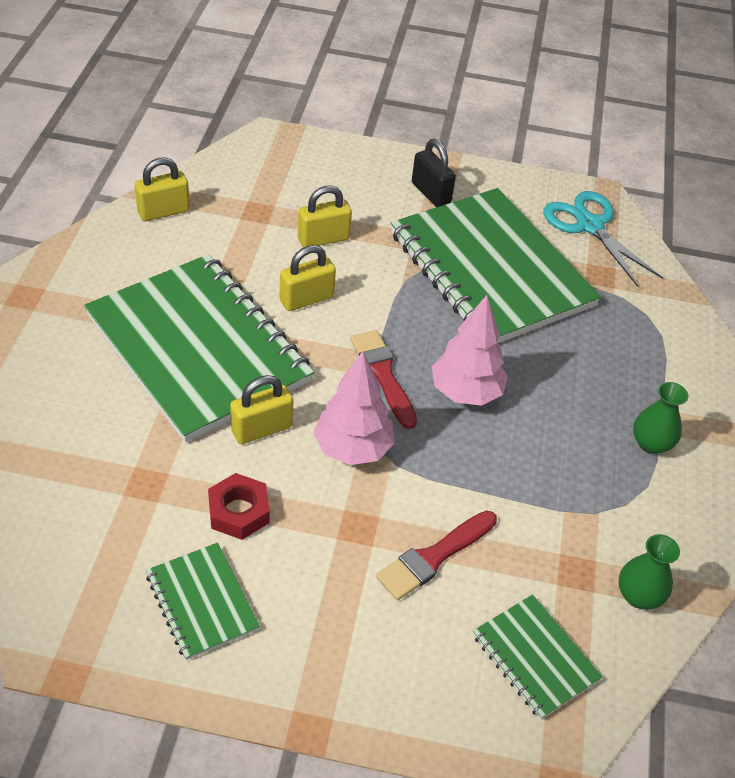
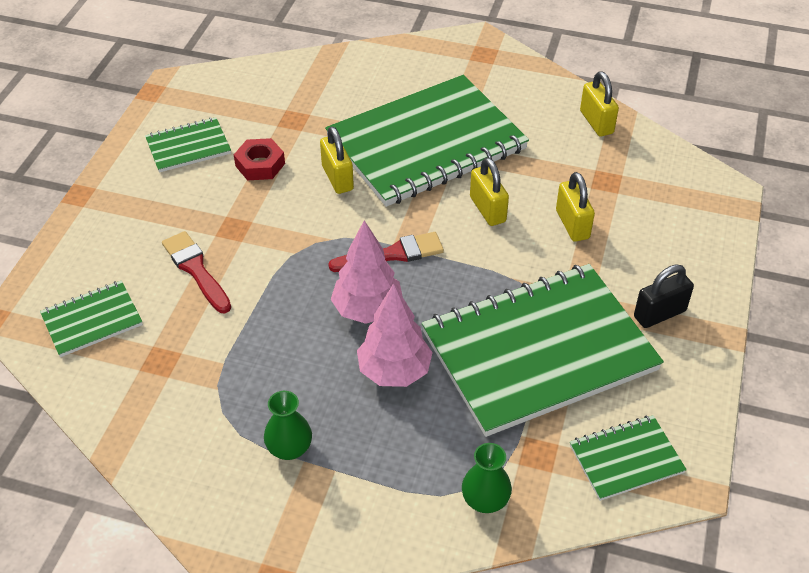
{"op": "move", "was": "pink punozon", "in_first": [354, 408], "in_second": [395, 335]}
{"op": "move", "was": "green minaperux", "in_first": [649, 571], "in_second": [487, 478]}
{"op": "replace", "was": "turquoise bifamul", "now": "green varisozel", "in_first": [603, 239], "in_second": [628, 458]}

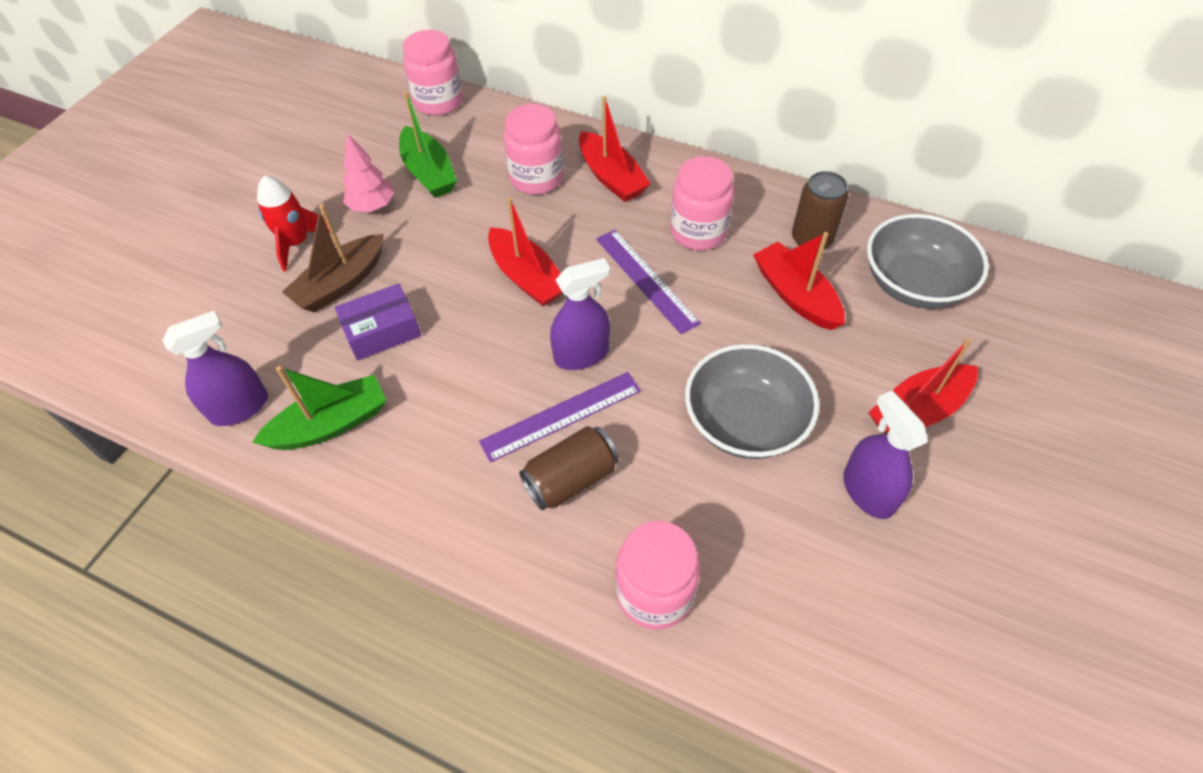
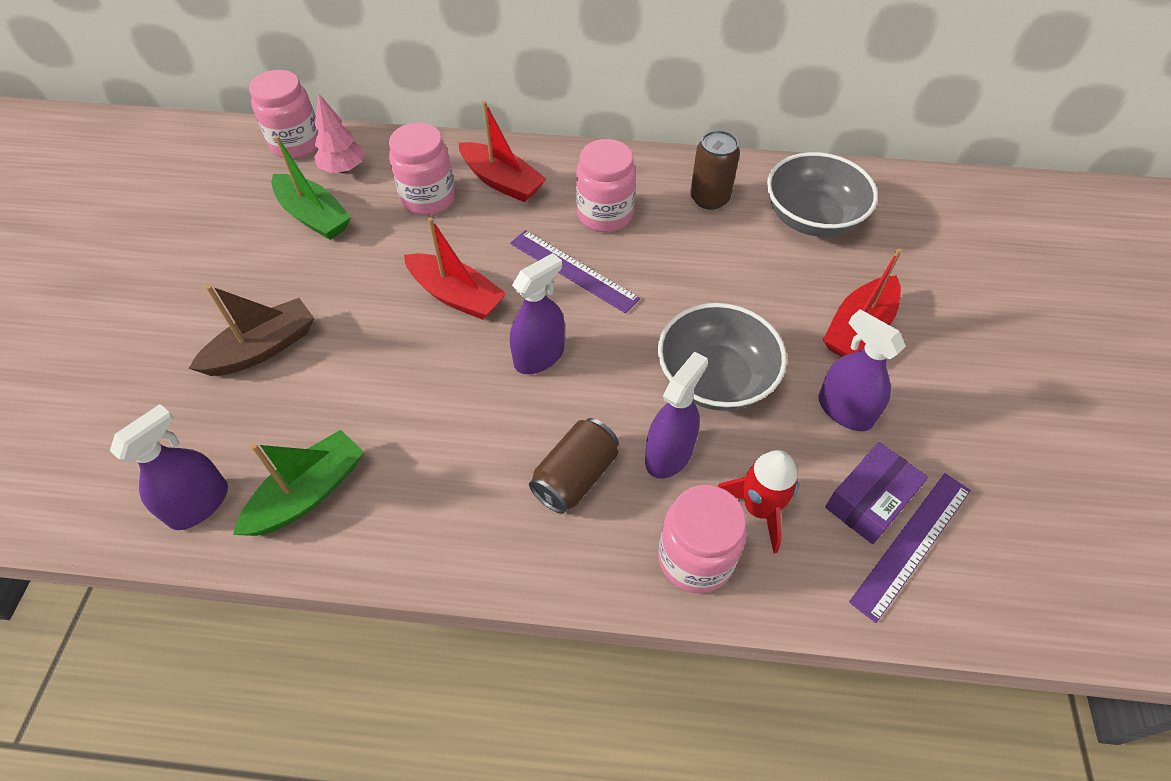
{"op": "rotate", "was": "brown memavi", "in_first": [333, 258], "in_second": [251, 330], "clockwise": -150}
{"op": "move", "was": "pink punozon", "in_first": [368, 172], "in_second": [339, 133]}
{"op": "insert", "now": "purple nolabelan", "in_second": [676, 415]}
{"op": "move", "was": "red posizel", "in_first": [293, 223], "in_second": [758, 501]}
{"op": "move", "was": "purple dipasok", "in_first": [378, 321], "in_second": [876, 493]}
{"op": "move", "was": "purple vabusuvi", "in_first": [560, 417], "in_second": [910, 548]}
{"op": "delete", "was": "red memavi", "in_first": [799, 281]}

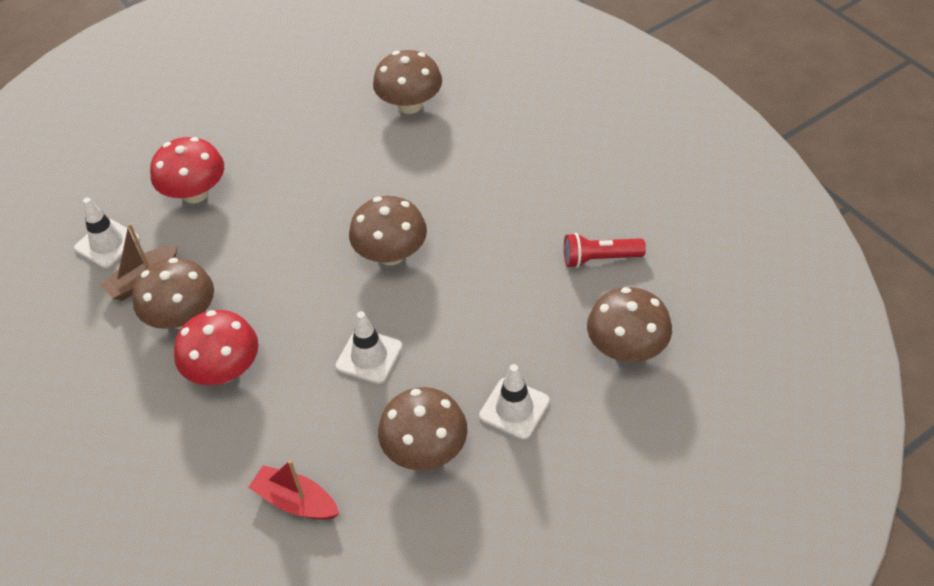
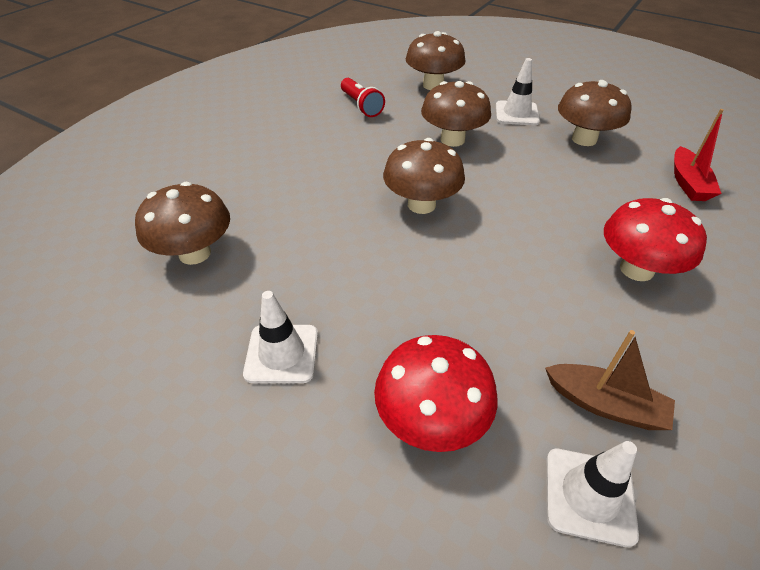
{"op": "move", "was": "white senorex", "in_first": [369, 347], "in_second": [280, 337]}
{"op": "move", "was": "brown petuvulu", "in_first": [173, 293], "in_second": [456, 114]}

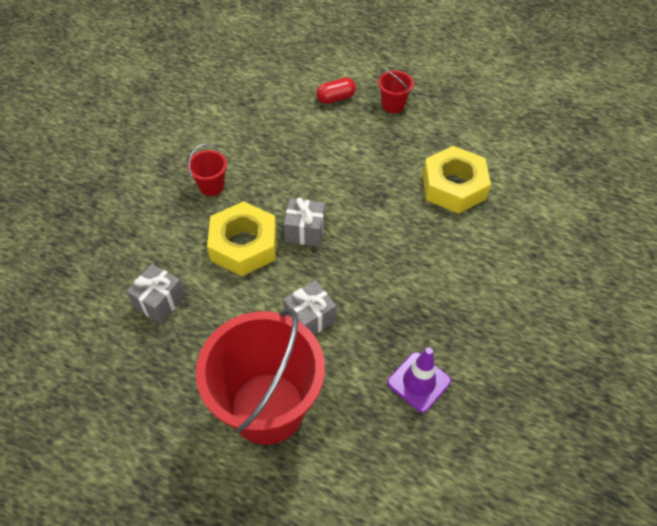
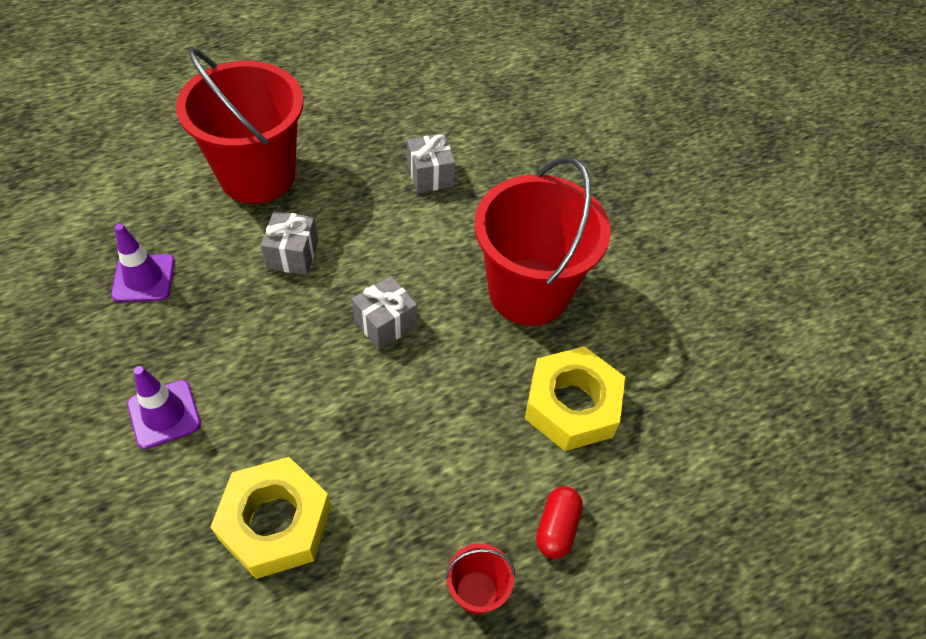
{"op": "insert", "now": "purple senorex", "in_second": [164, 407]}
{"op": "resize", "was": "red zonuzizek", "in_first": [207, 169], "in_second": [542, 241], "ratio": 2.4}
{"op": "move", "was": "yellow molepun", "in_first": [241, 238], "in_second": [575, 398]}

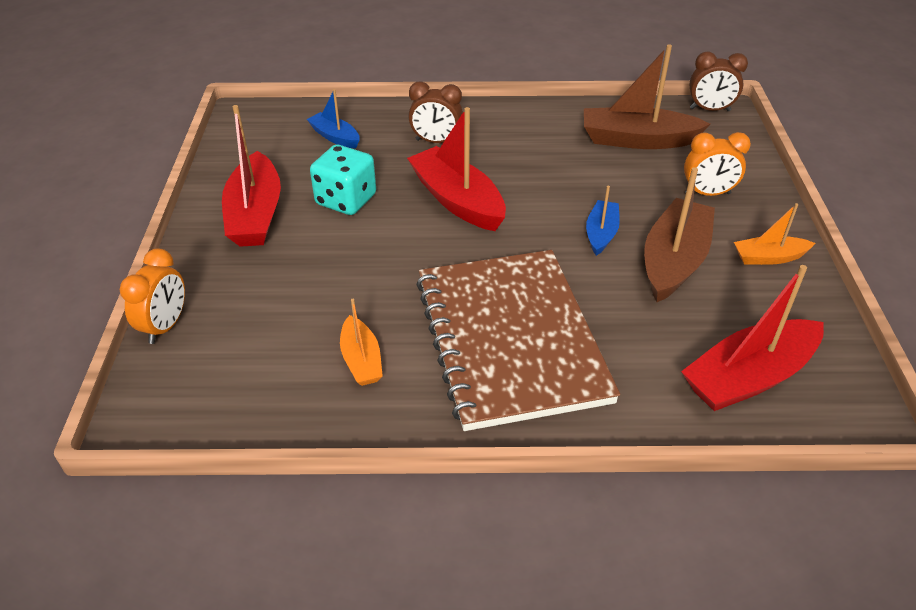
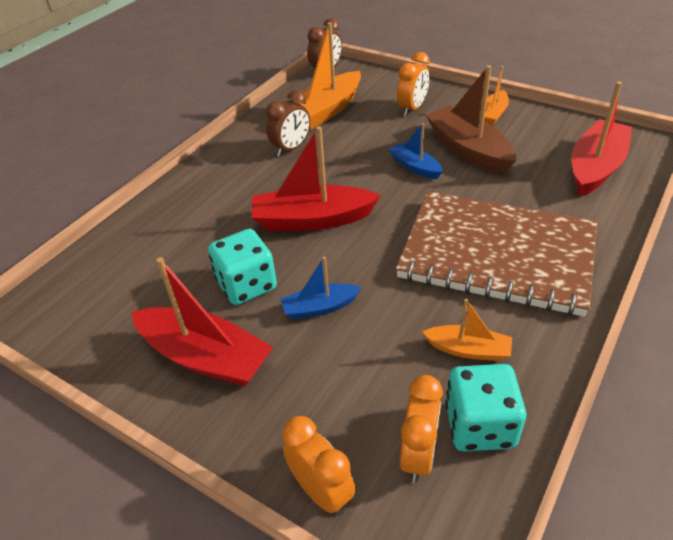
{"op": "move", "was": "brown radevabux", "in_first": [436, 112], "in_second": [288, 123]}
{"op": "move", "was": "blue memavi", "in_first": [333, 119], "in_second": [321, 288]}
{"op": "recolor", "was": "brown memavi", "now": "orange memavi", "in_first": [647, 97], "in_second": [327, 75]}
{"op": "insert", "now": "orange radevabux", "in_second": [421, 429]}
{"op": "insert", "now": "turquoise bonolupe", "in_second": [485, 408]}
{"op": "rotate", "was": "red memavi", "in_first": [752, 338], "in_second": [602, 139], "clockwise": -150}

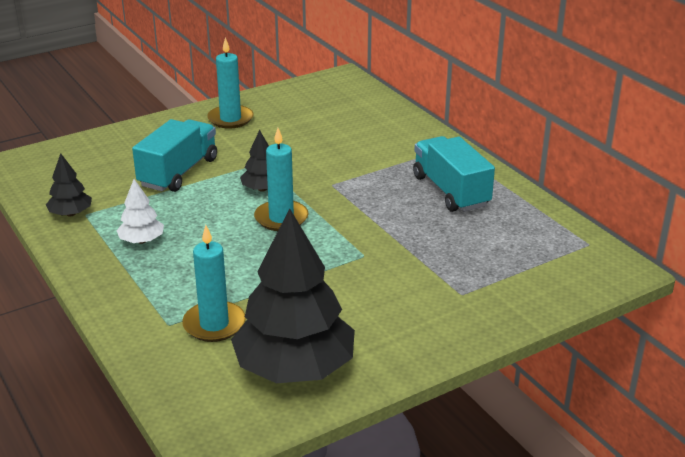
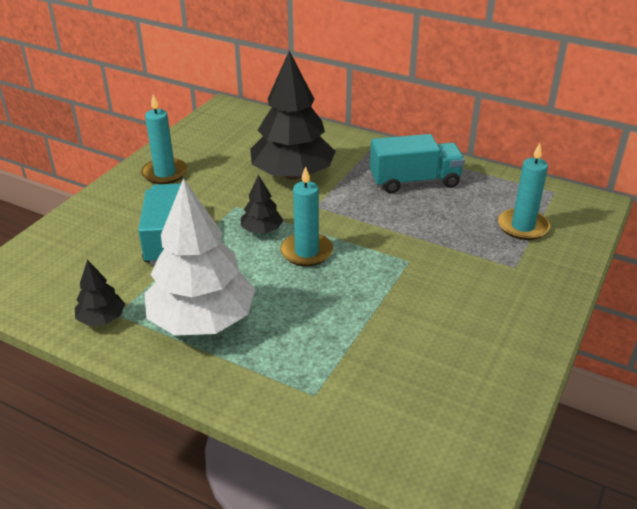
{"op": "resize", "was": "white punozon", "in_first": [140, 211], "in_second": [200, 257], "ratio": 2.2}
{"op": "move", "was": "black punozon", "in_first": [293, 295], "in_second": [293, 115]}
{"op": "rotate", "was": "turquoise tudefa", "in_first": [454, 174], "in_second": [417, 163], "clockwise": 135}
{"op": "move", "was": "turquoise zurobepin", "in_first": [214, 283], "in_second": [524, 191]}

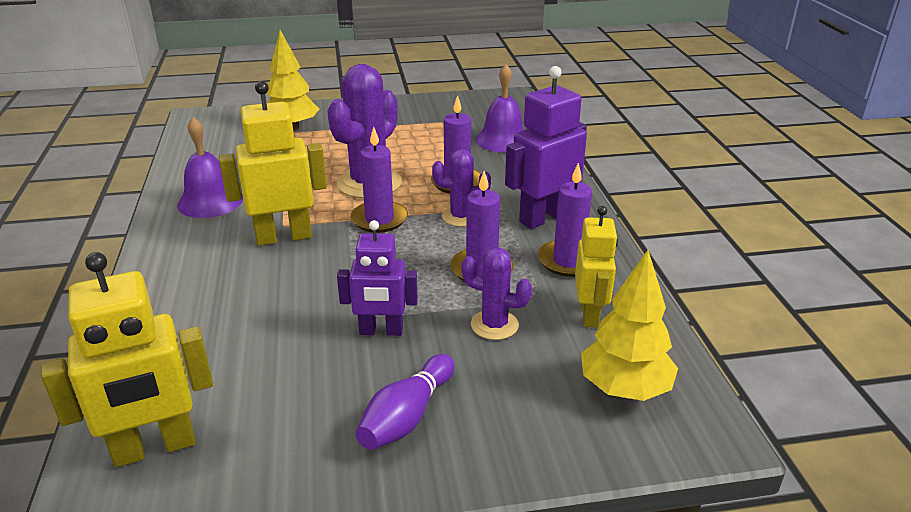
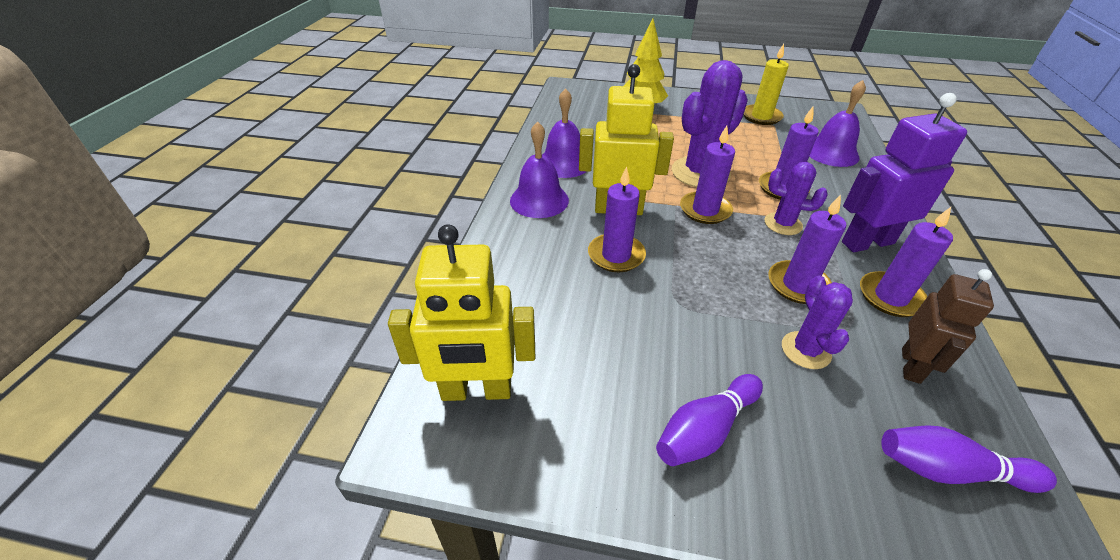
{"op": "insert", "now": "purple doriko", "in_second": [539, 169]}
{"op": "insert", "now": "purple zurobepin", "in_second": [617, 219]}
{"op": "insert", "now": "yellow zurobepin", "in_second": [766, 84]}
{"op": "rotate", "was": "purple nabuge", "in_first": [497, 294], "in_second": [817, 322], "clockwise": 45}
{"op": "replace", "was": "yellow punozon", "now": "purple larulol", "in_first": [629, 325], "in_second": [969, 459]}
{"op": "recolor", "was": "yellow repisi", "now": "brown repisi", "in_first": [596, 266], "in_second": [948, 326]}
{"op": "delete", "was": "purple repisi", "in_first": [377, 278]}

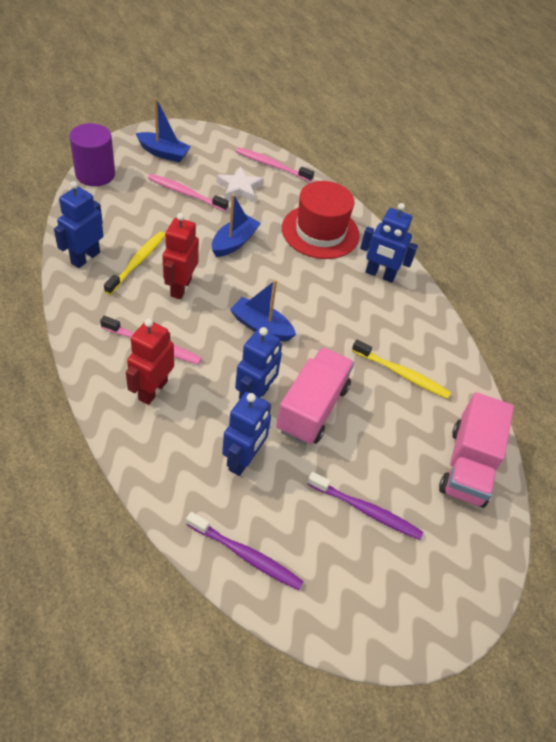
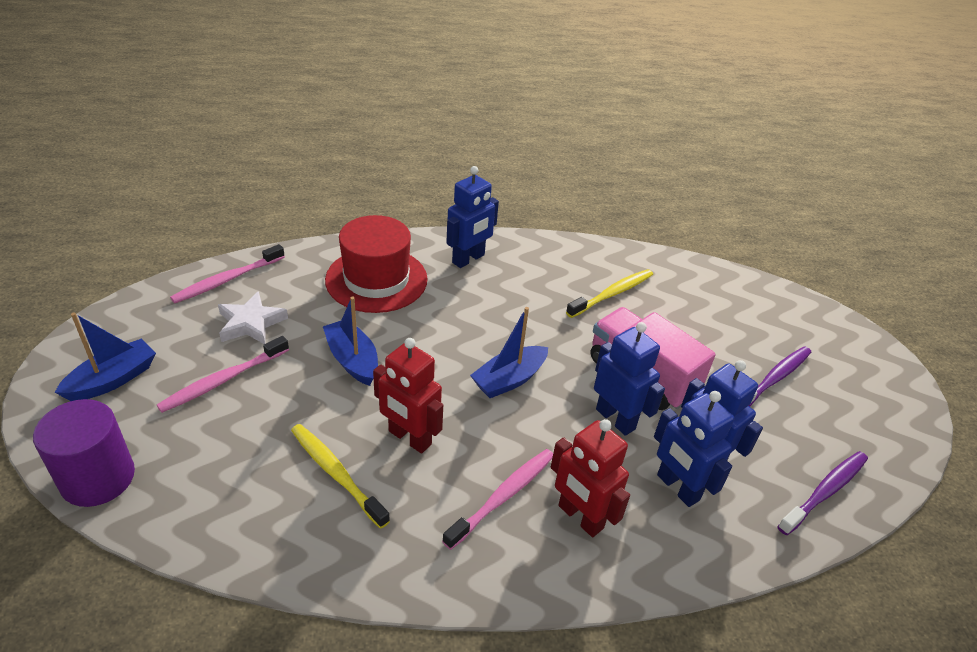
{"op": "move", "was": "blue repisi", "in_first": [79, 224], "in_second": [694, 449]}
{"op": "delete", "was": "pink tudefa", "in_first": [476, 450]}

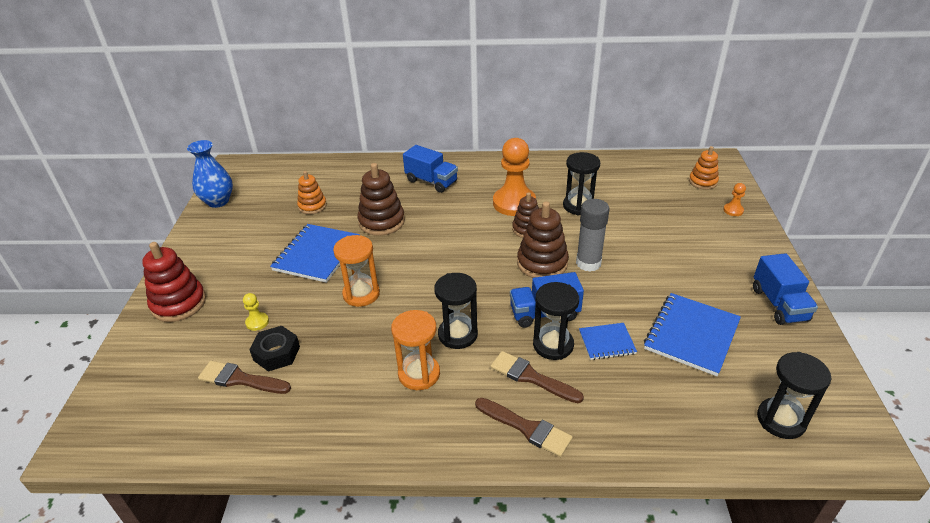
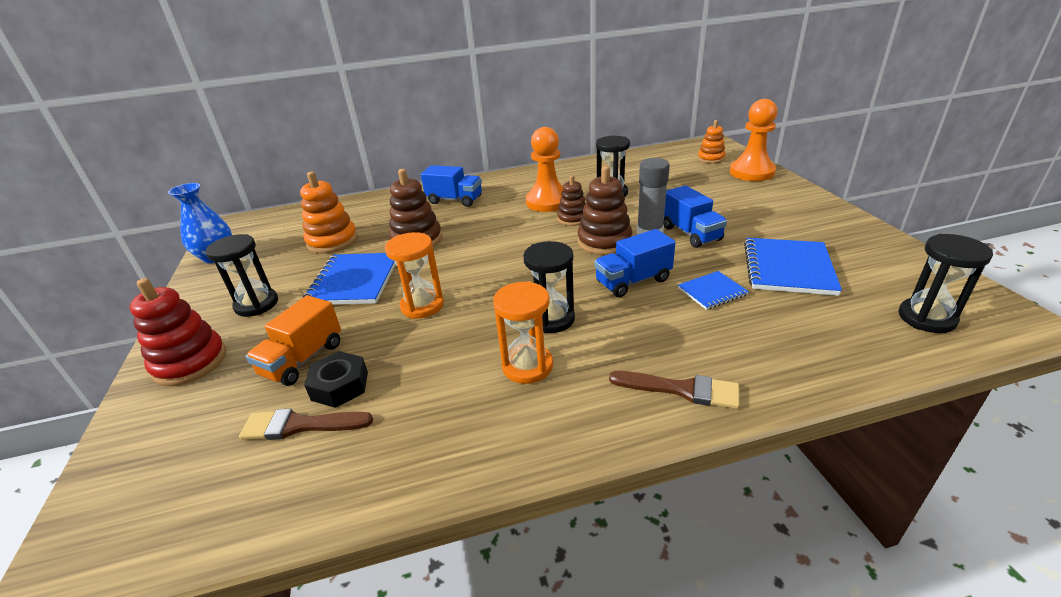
{"op": "move", "was": "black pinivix", "in_first": [556, 321], "in_second": [242, 275]}
{"op": "replace", "was": "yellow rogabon", "now": "orange tudefa", "in_first": [256, 312], "in_second": [293, 340]}
{"op": "resize", "was": "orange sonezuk", "in_first": [312, 192], "in_second": [329, 212], "ratio": 1.58}
{"op": "move", "was": "blue tudefa", "in_first": [785, 289], "in_second": [695, 216]}
{"op": "resize", "was": "orange rogabon", "in_first": [734, 199], "in_second": [753, 140], "ratio": 2.34}
{"op": "delete", "was": "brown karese", "in_first": [537, 377]}

